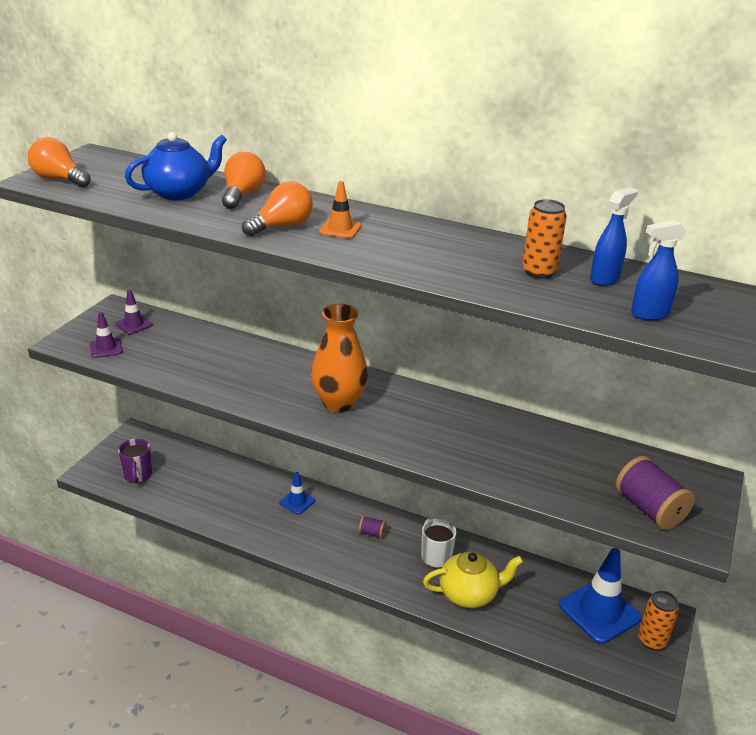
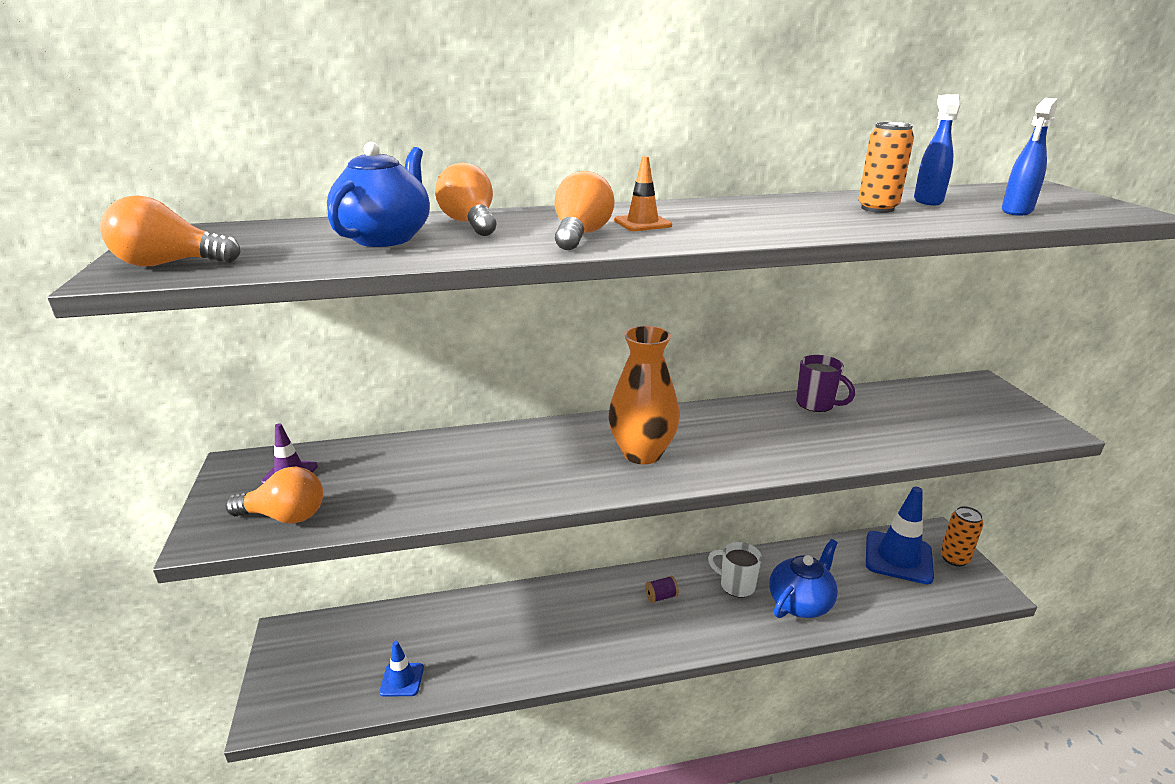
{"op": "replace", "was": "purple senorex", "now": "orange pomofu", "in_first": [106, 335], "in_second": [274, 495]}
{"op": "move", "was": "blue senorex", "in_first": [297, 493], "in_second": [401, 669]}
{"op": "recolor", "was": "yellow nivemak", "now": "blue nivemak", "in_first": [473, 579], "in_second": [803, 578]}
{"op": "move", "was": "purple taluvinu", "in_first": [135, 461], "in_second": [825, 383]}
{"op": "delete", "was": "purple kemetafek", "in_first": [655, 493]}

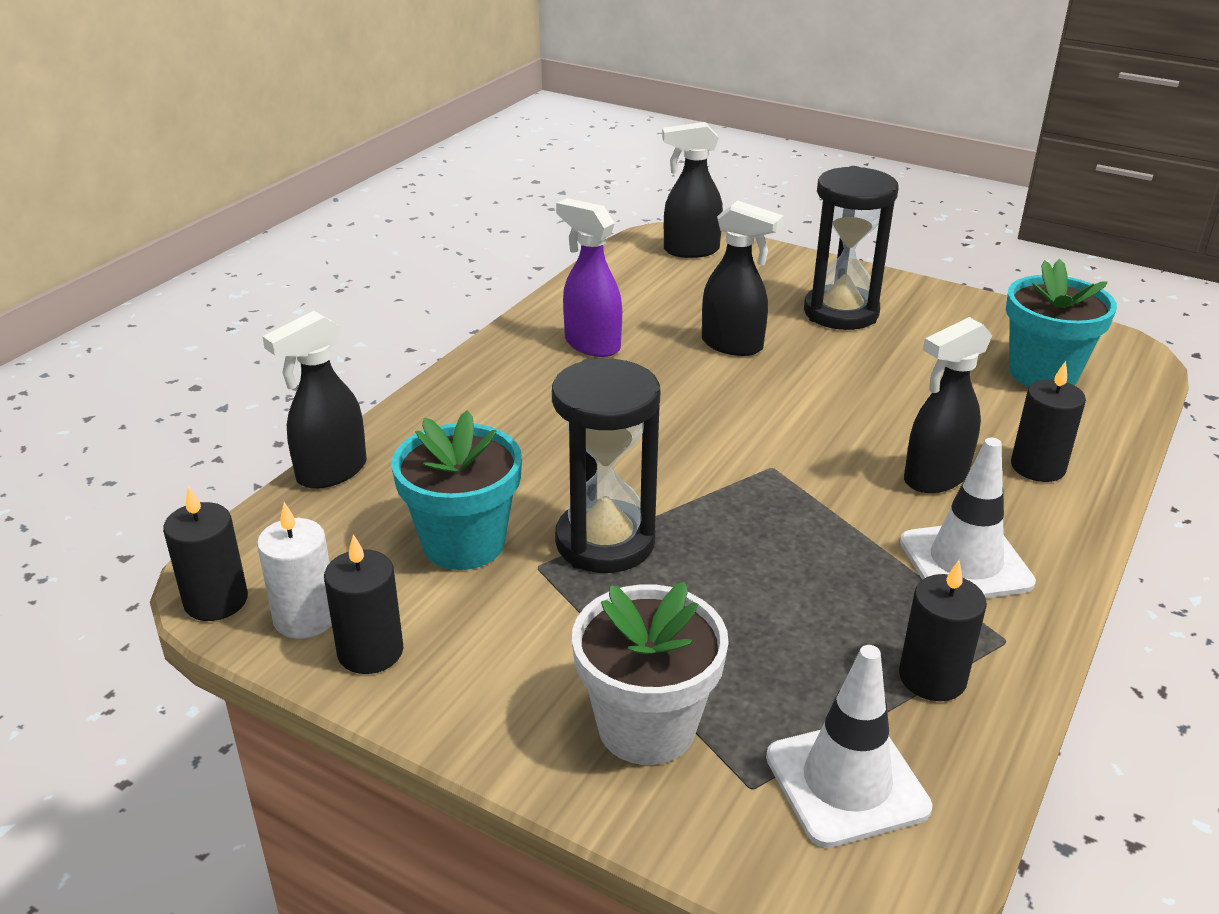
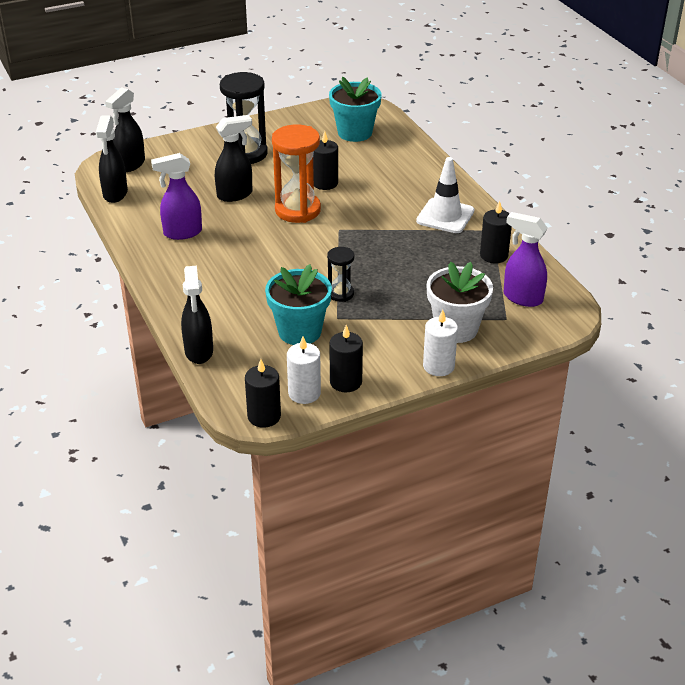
{"op": "move", "was": "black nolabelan", "in_first": [948, 405], "in_second": [112, 159]}
{"op": "insert", "now": "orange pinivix", "in_second": [296, 173]}
{"op": "move", "was": "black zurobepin", "in_first": [1048, 421], "in_second": [325, 160]}
{"op": "resize", "was": "black pinivix", "in_first": [606, 466], "in_second": [340, 274], "ratio": 0.52}
{"op": "insert", "now": "white zurobepin", "in_second": [440, 343]}
{"op": "replace", "was": "white senorex", "now": "purple nolabelan", "in_first": [849, 746], "in_second": [526, 259]}

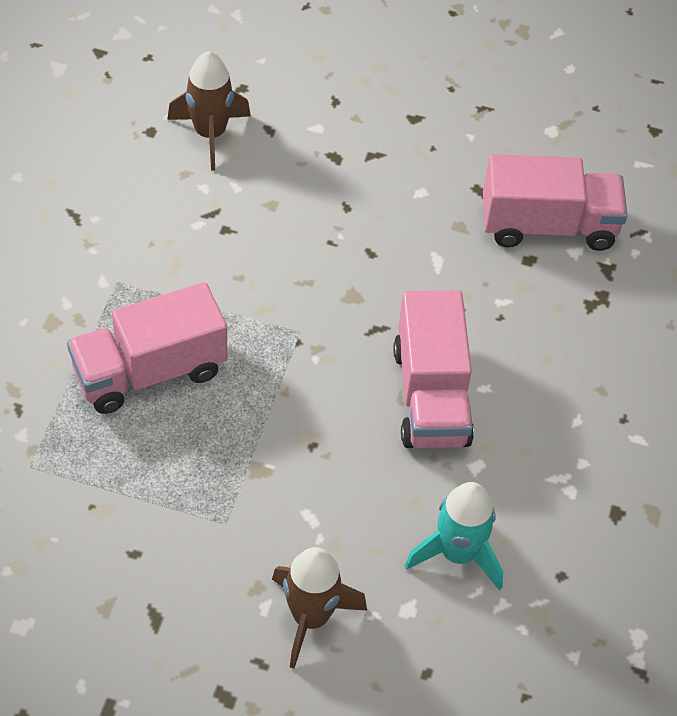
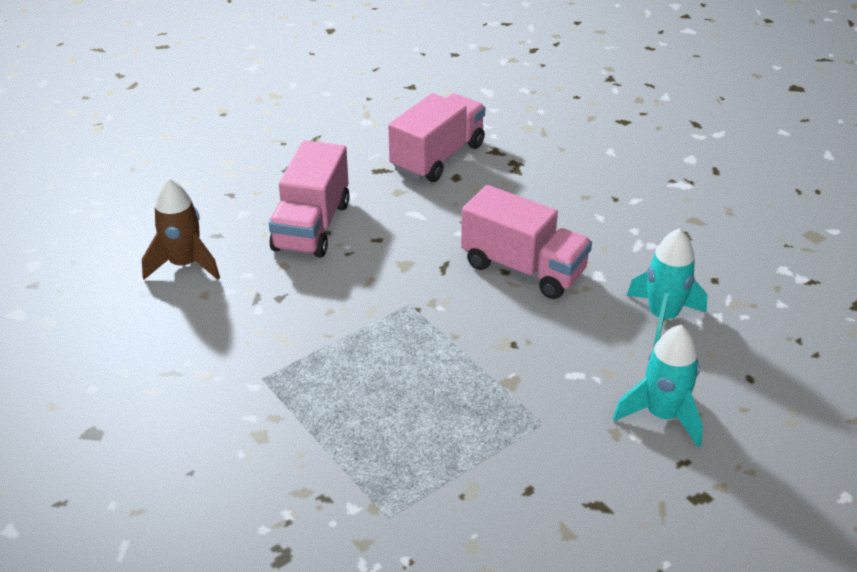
{"op": "move", "was": "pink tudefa", "in_first": [147, 348], "in_second": [309, 199]}
{"op": "recolor", "was": "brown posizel", "now": "turquoise posizel", "in_first": [319, 608], "in_second": [658, 386]}

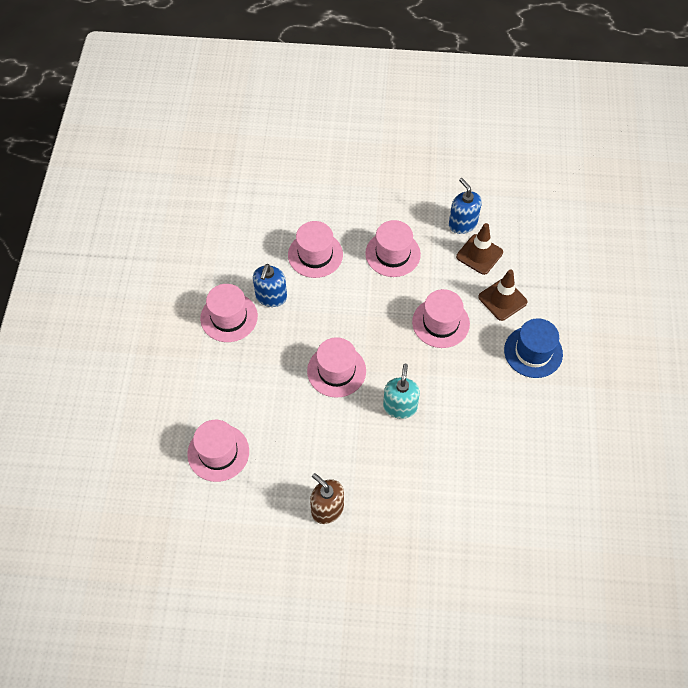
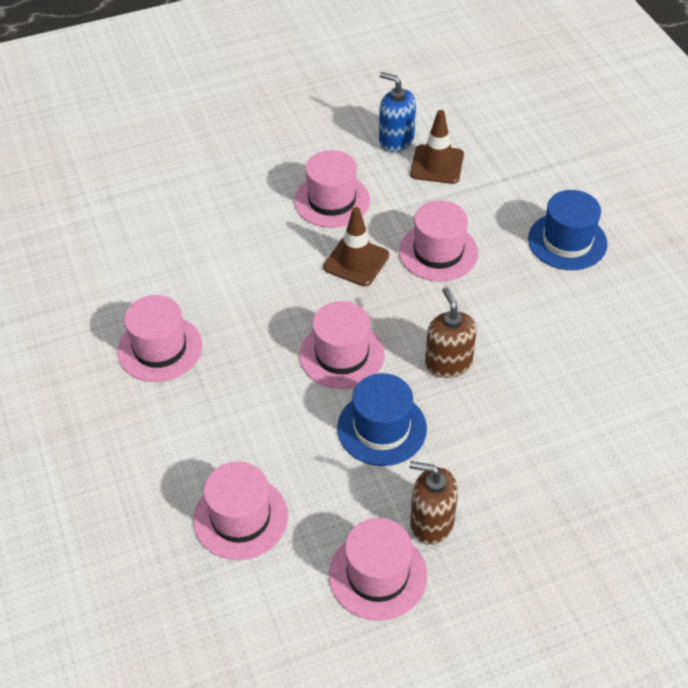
{"op": "move", "was": "brown senorex", "in_first": [502, 295], "in_second": [356, 246]}
{"op": "move", "was": "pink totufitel", "in_first": [315, 249], "in_second": [378, 569]}
{"op": "insert", "now": "blue totufitel", "in_second": [382, 419]}
{"op": "recolor", "was": "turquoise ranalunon", "now": "brown ranalunon", "in_first": [401, 391], "in_second": [451, 332]}
{"op": "delete", "was": "blue ranalunon", "in_first": [270, 285]}

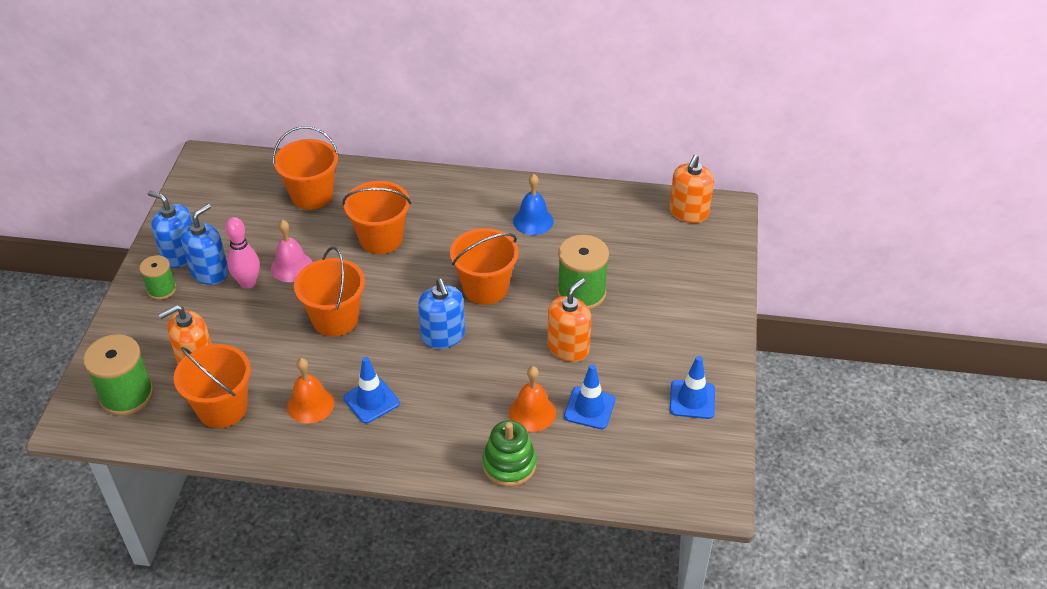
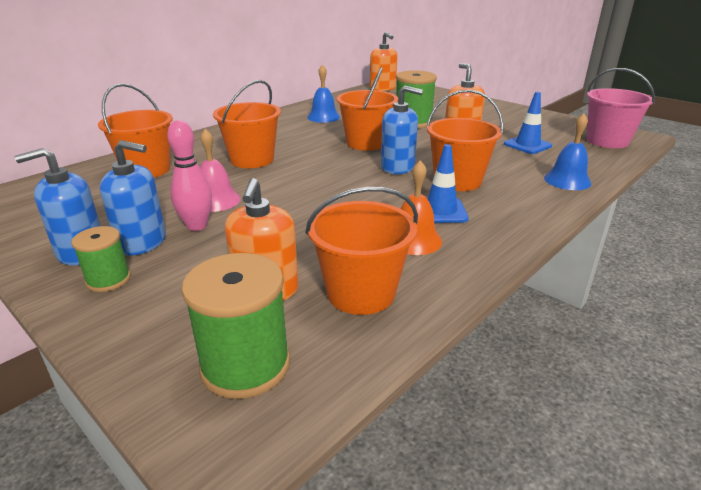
{"op": "rotate", "was": "blue ranalunon", "in_first": [204, 244], "in_second": [133, 197], "clockwise": 120}
{"op": "move", "was": "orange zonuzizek", "in_first": [329, 291], "in_second": [464, 140]}
{"op": "replace", "was": "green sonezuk", "now": "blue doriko", "in_first": [509, 453], "in_second": [567, 151]}
{"op": "insert", "now": "pink zonuzizek", "in_second": [621, 108]}
{"op": "delete", "was": "orange doriko", "in_first": [532, 399]}
{"op": "delete", "was": "blue senorex", "in_first": [692, 387]}

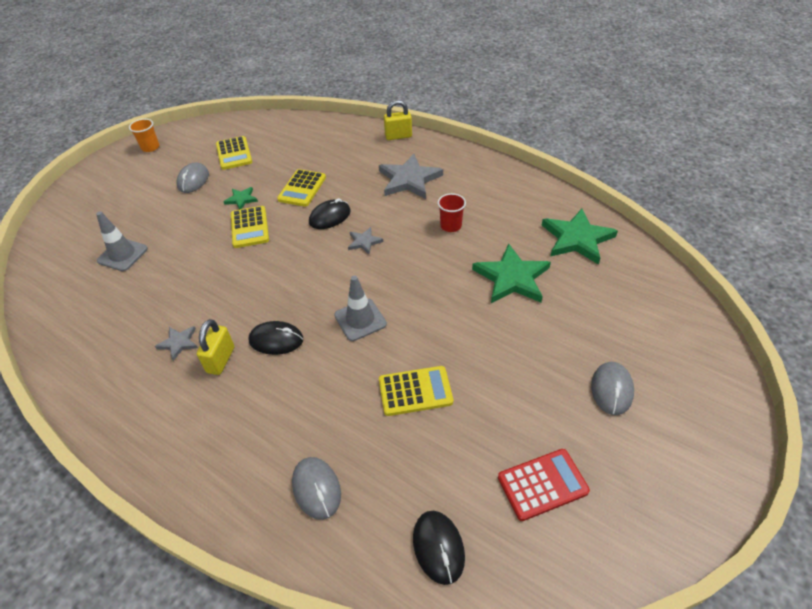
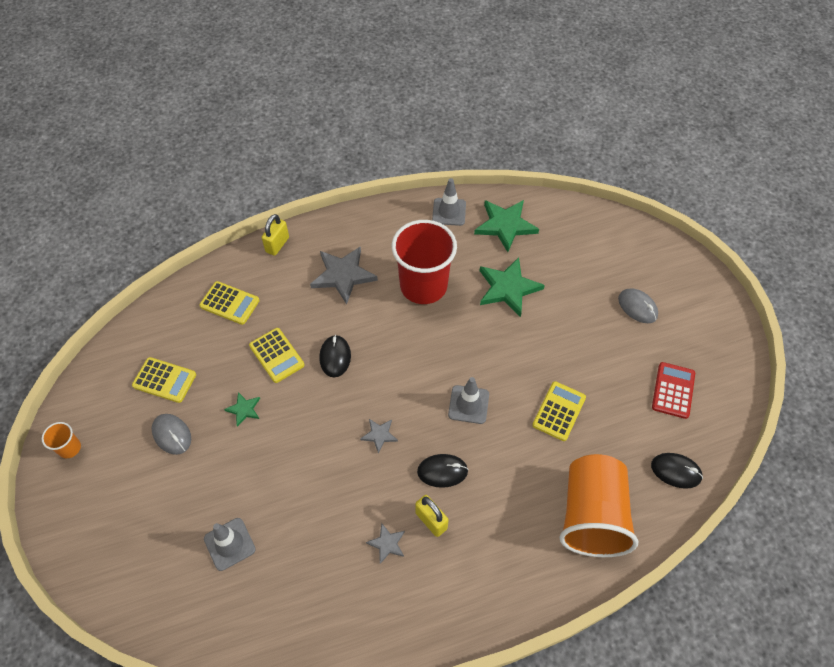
{"op": "move", "was": "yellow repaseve", "in_first": [250, 227], "in_second": [229, 303]}
{"op": "move", "was": "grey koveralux", "in_first": [365, 240], "in_second": [379, 436]}
{"op": "resize", "was": "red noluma", "in_first": [452, 212], "in_second": [424, 262], "ratio": 2.37}
{"op": "rotate", "was": "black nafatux", "in_first": [276, 338], "in_second": [442, 471], "clockwise": 45}
{"op": "insert", "now": "grey senorex", "in_second": [449, 202]}
{"op": "replace", "was": "grey nafatux", "now": "orange noluma", "in_first": [316, 488], "in_second": [598, 505]}

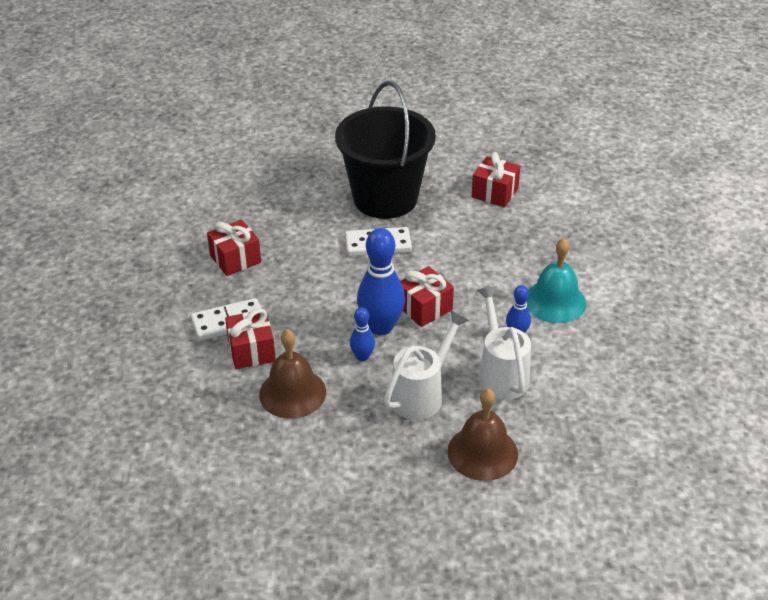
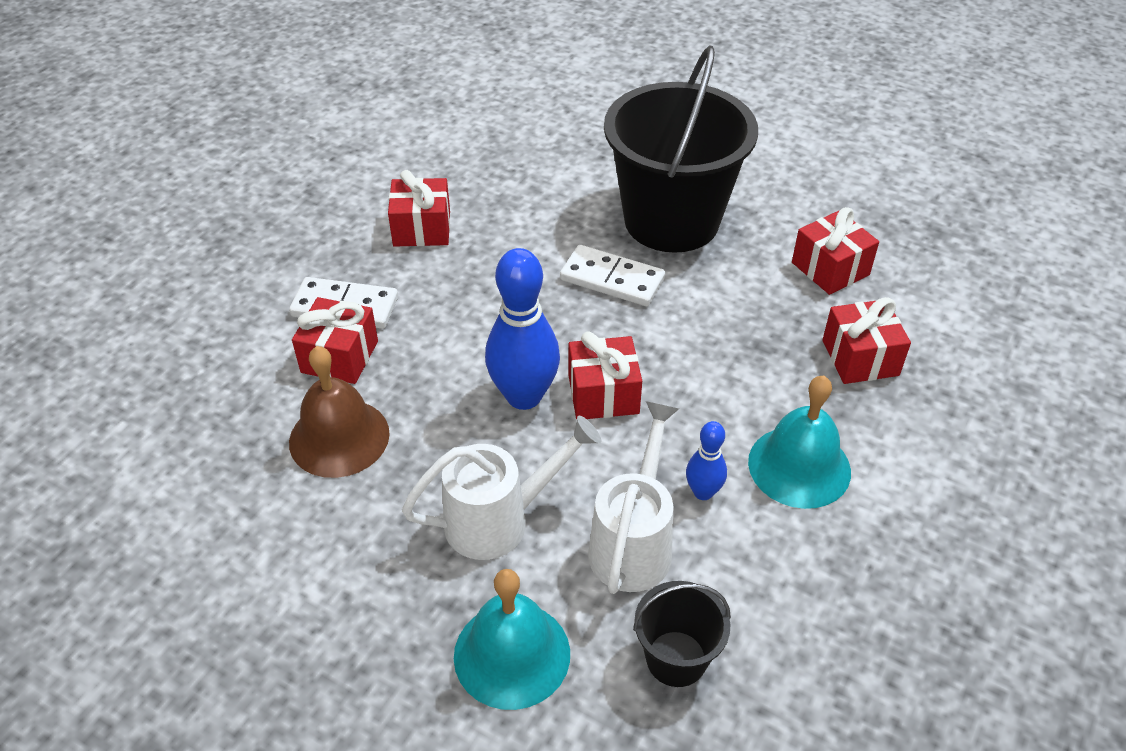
{"op": "recolor", "was": "brown doriko", "now": "turquoise doriko", "in_first": [482, 435], "in_second": [512, 639]}
{"op": "insert", "now": "black zonuzizek", "in_second": [682, 634]}
{"op": "insert", "now": "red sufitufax", "in_second": [867, 340]}
{"op": "delete", "was": "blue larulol", "in_first": [362, 334]}

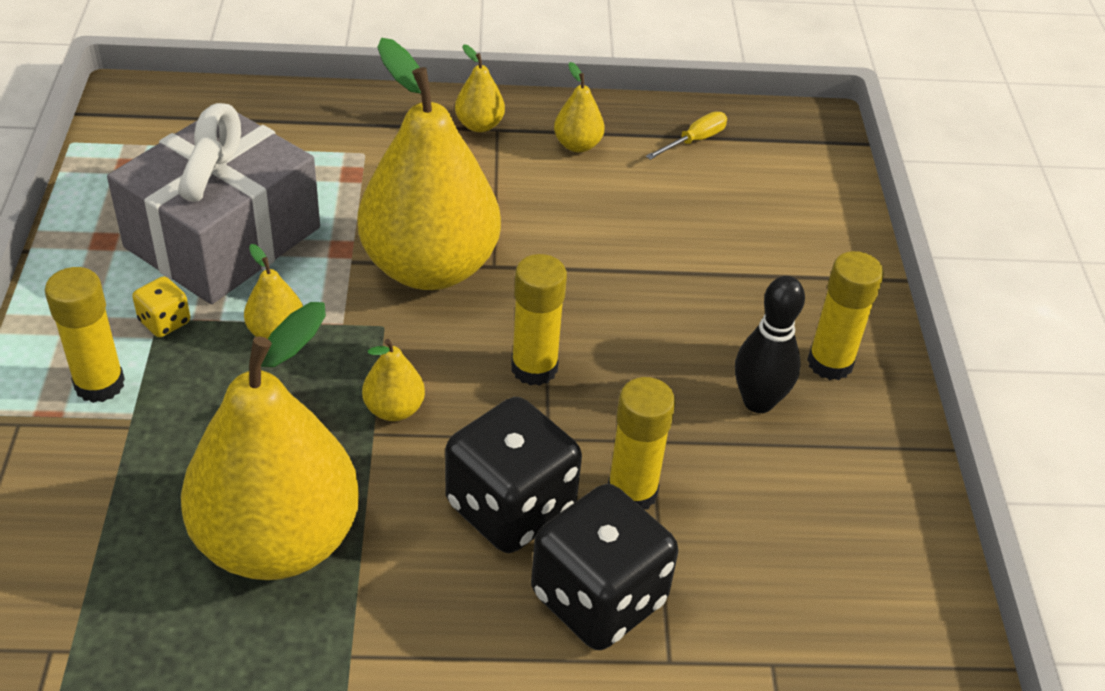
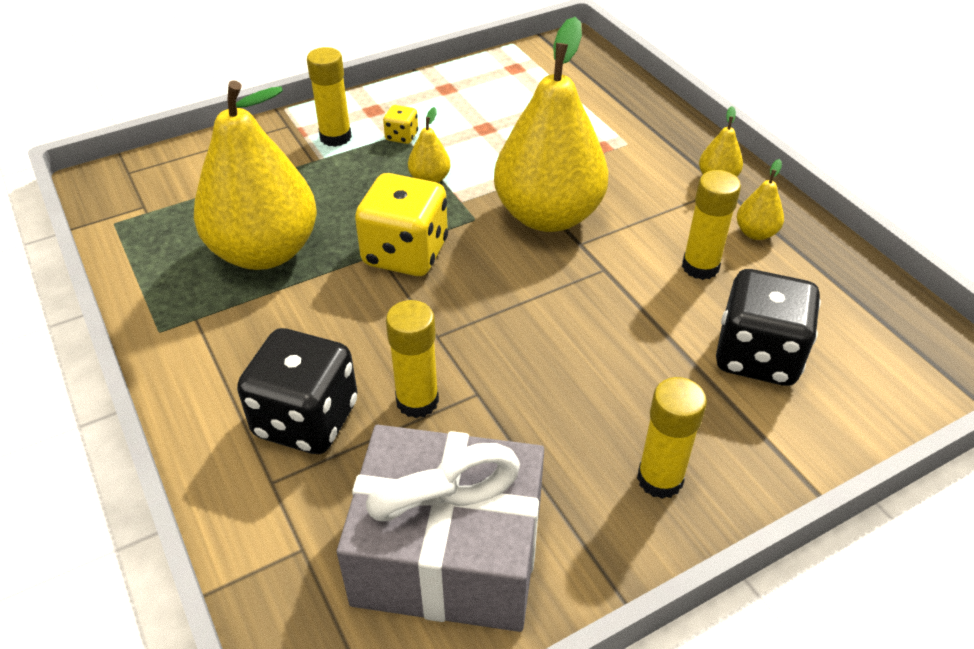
{"op": "move", "was": "grey sufitufax", "in_first": [213, 203], "in_second": [440, 528]}
{"op": "replace", "was": "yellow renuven", "now": "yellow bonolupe", "in_first": [393, 380], "in_second": [401, 224]}
{"op": "move", "was": "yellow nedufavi", "in_first": [539, 320], "in_second": [711, 225]}
{"op": "move", "was": "black bonolupe", "in_first": [513, 475], "in_second": [768, 327]}
{"op": "delete", "was": "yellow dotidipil", "in_first": [686, 136]}
{"op": "delete", "was": "black larulol", "in_first": [770, 344]}

